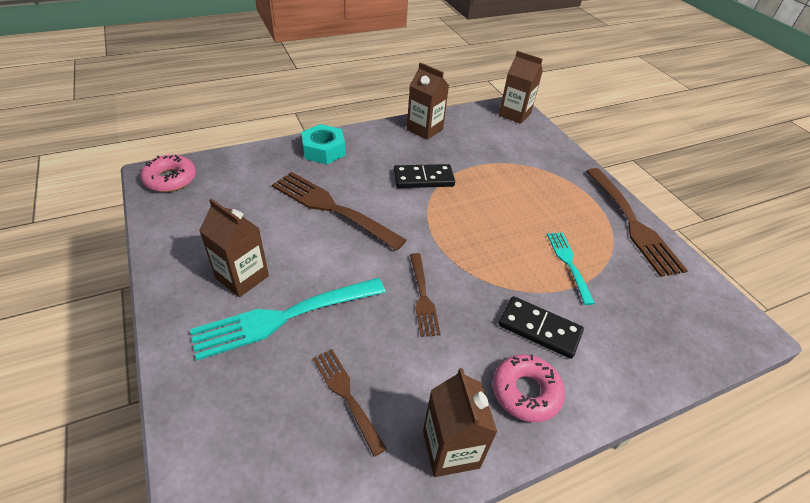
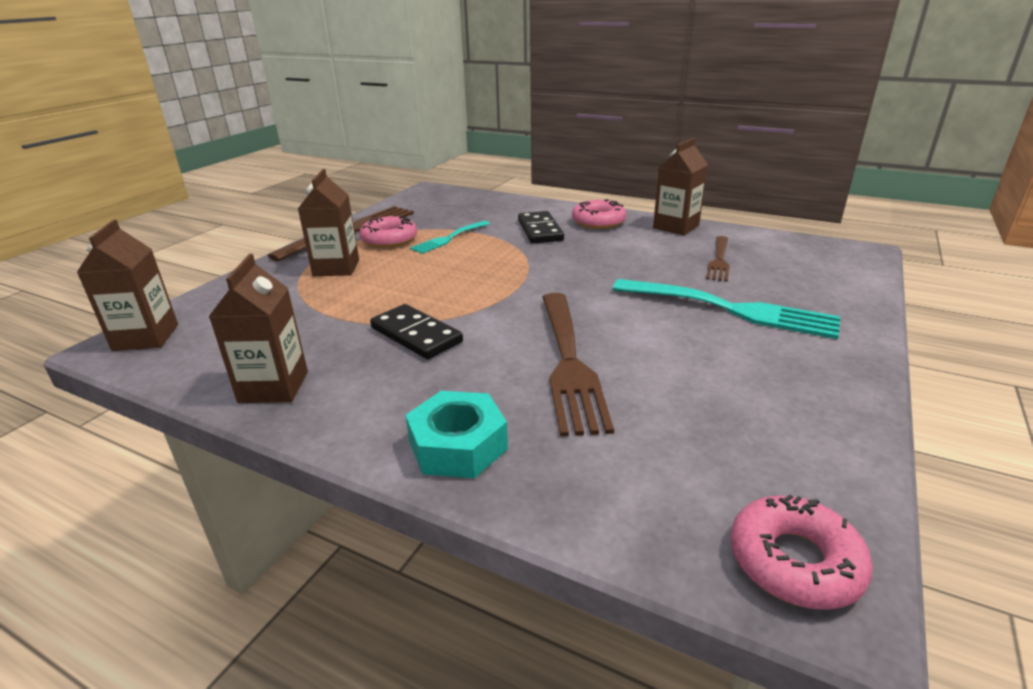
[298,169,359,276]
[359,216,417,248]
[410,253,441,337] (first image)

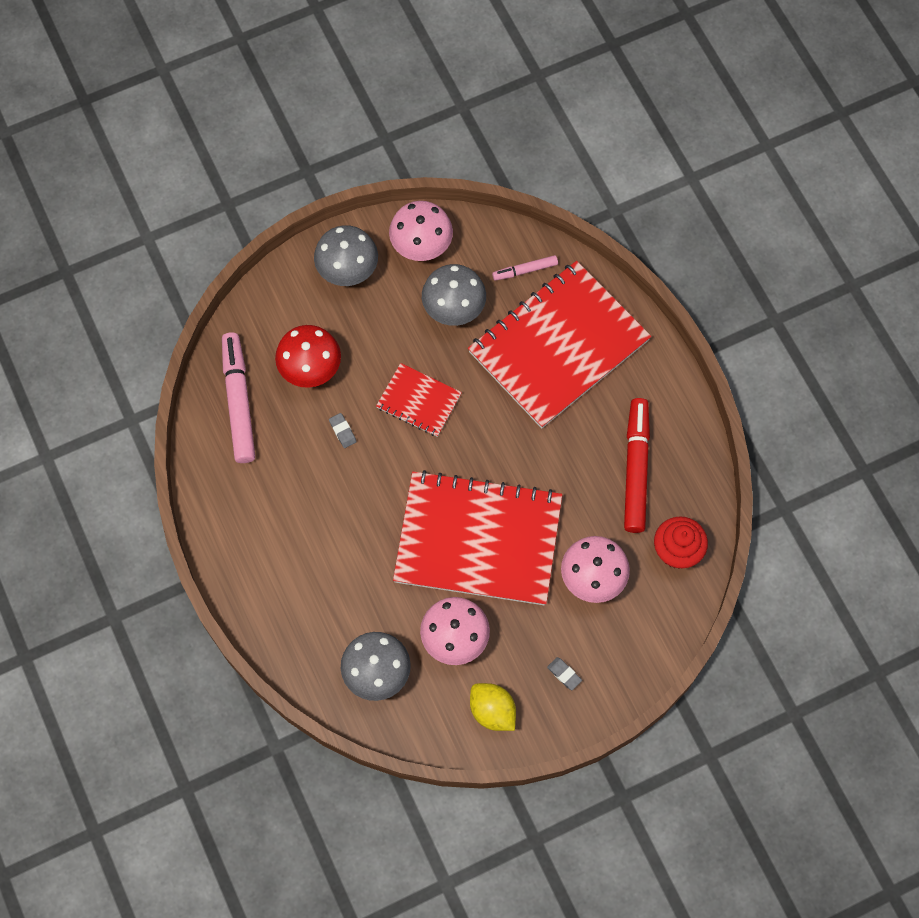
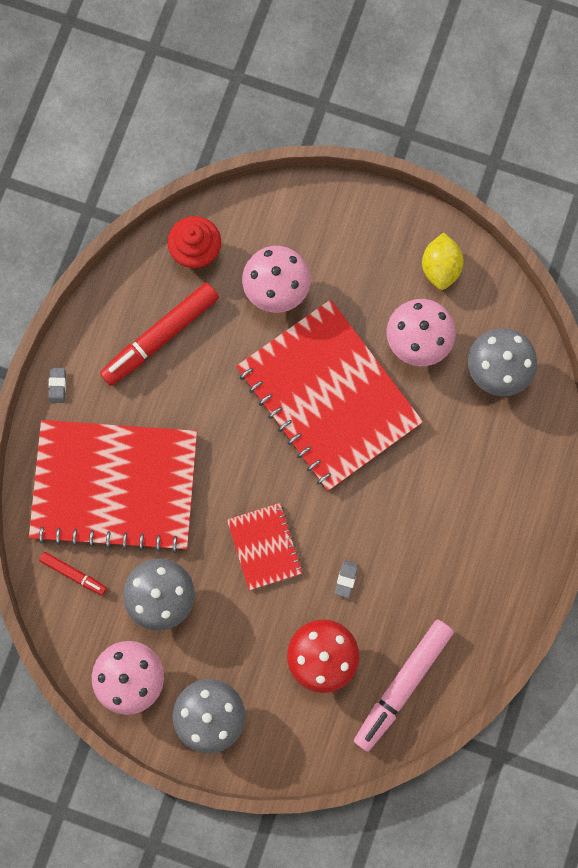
[39,552,107,595]
[49,368,66,403]

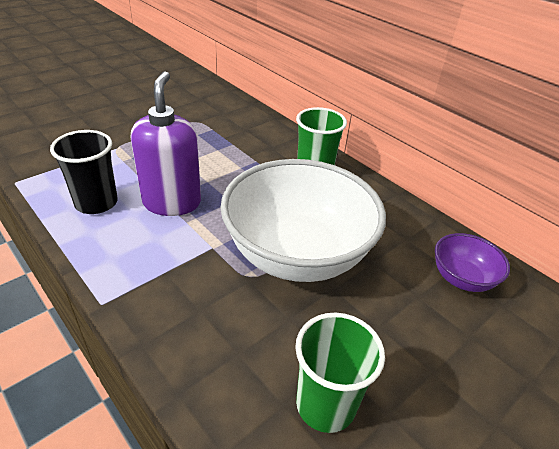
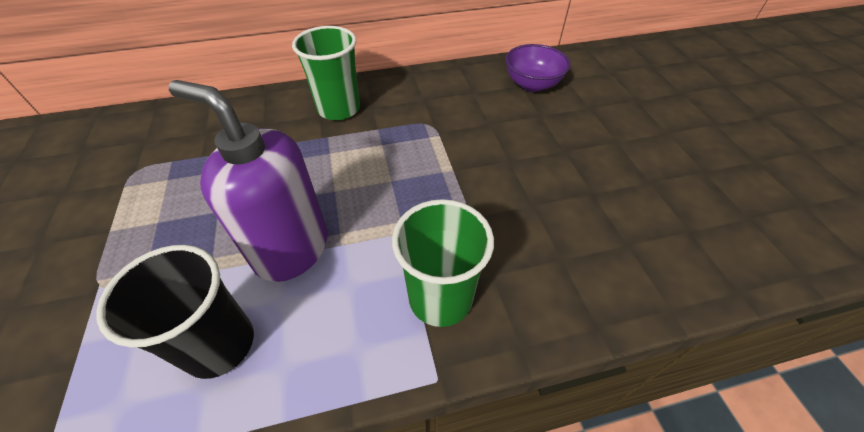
[392,199,494,327]
[220,159,386,282] (first image)

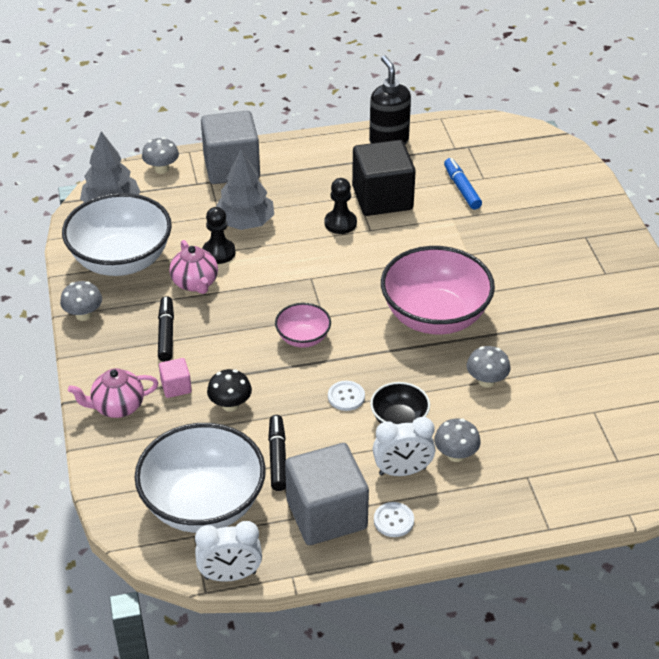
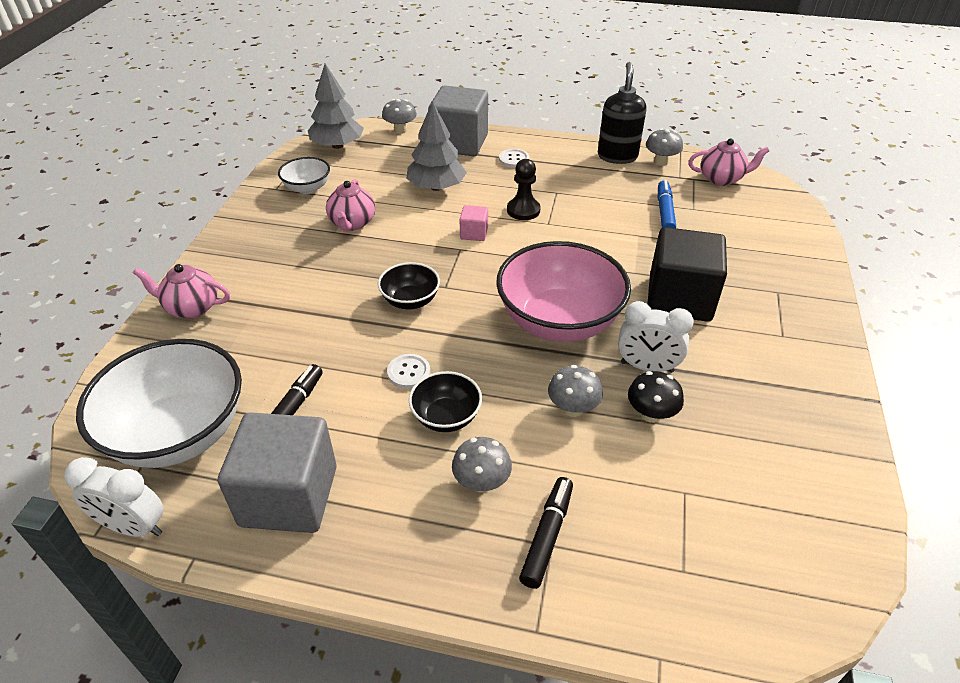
[278,157,330,194]
[378,262,440,310]
[460,205,488,241]
[499,149,530,168]
[519,477,573,589]
[618,301,694,373]
[628,371,684,423]
[646,128,683,166]
[647,227,727,322]
[689,138,769,186]
[202,207,236,264] (first image)

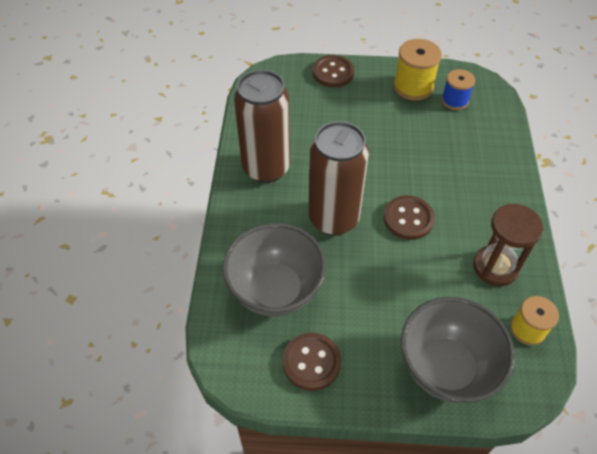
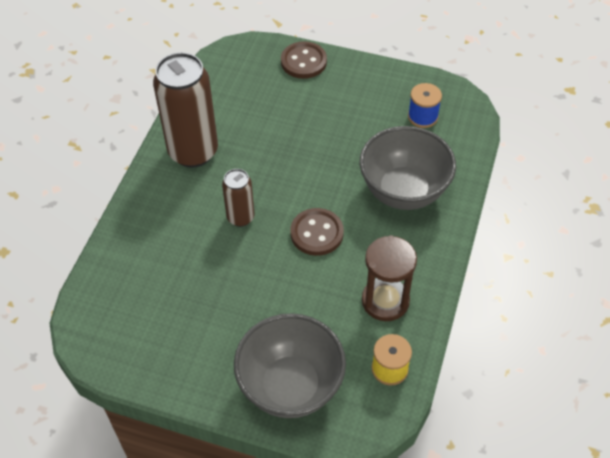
[222,169,254,227]
[360,126,456,210]
[283,333,341,391] (first image)
[394,39,442,101] (first image)

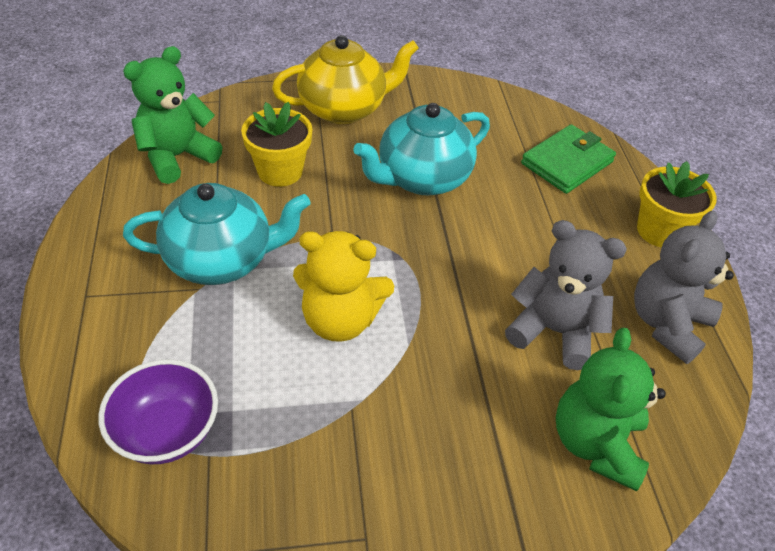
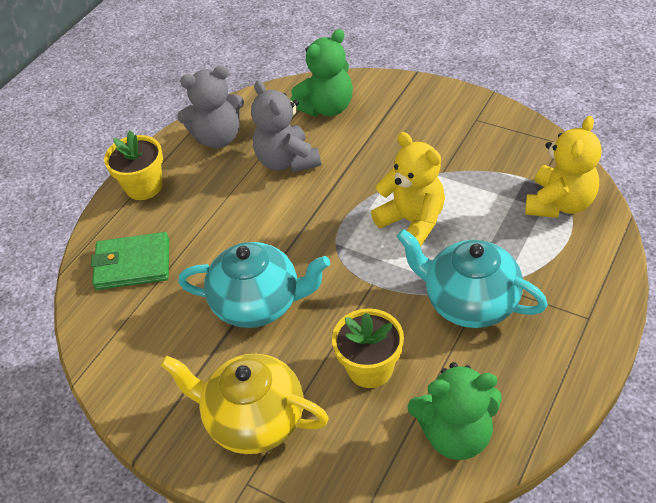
[525,116,602,218]

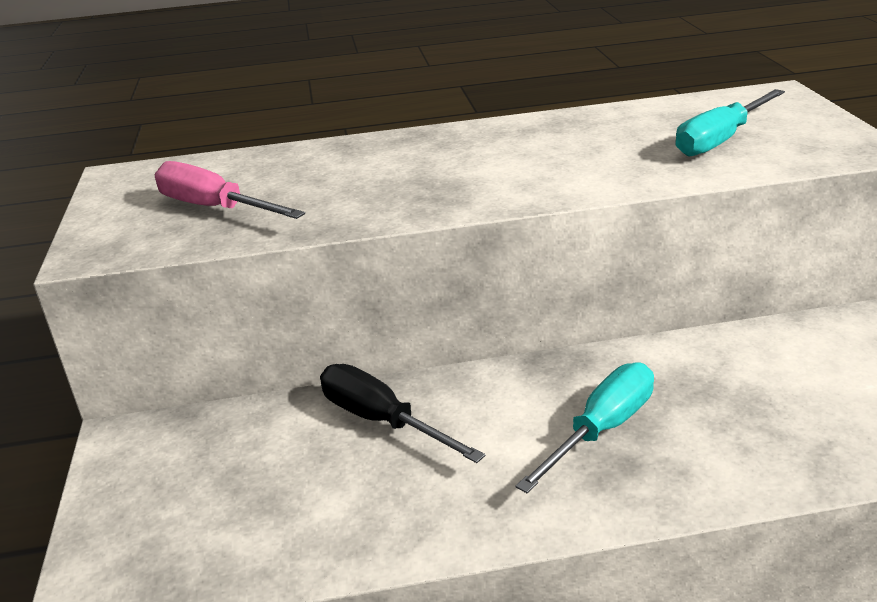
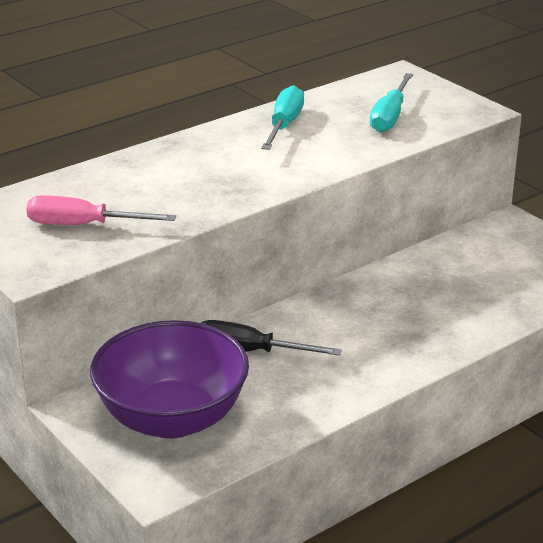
[90,320,249,439]
[261,85,304,150]

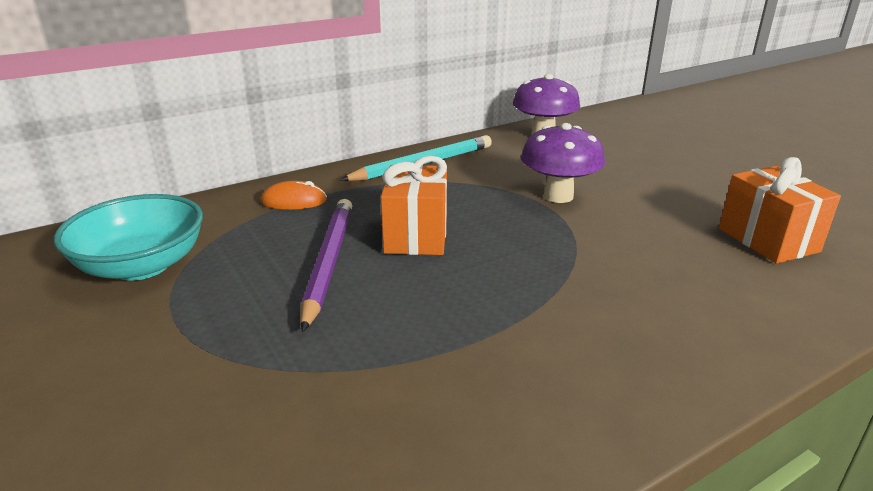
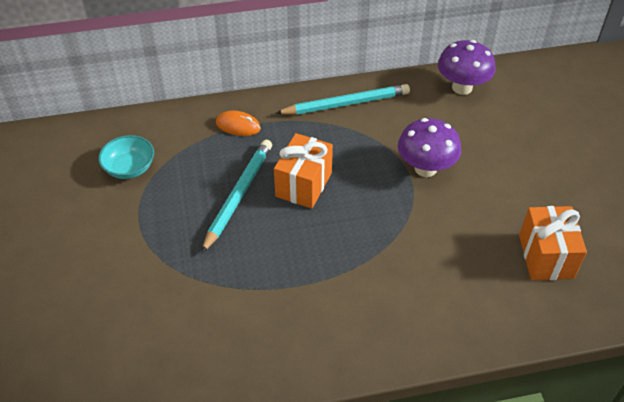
[98,135,154,179]
[202,140,272,253]

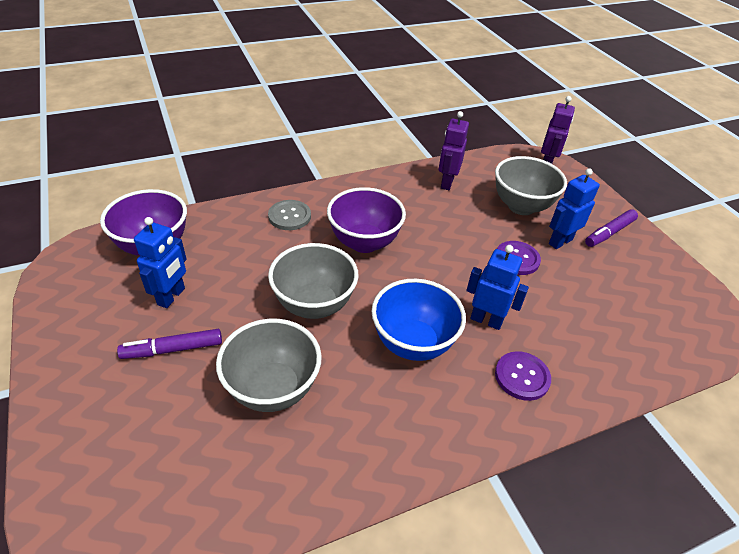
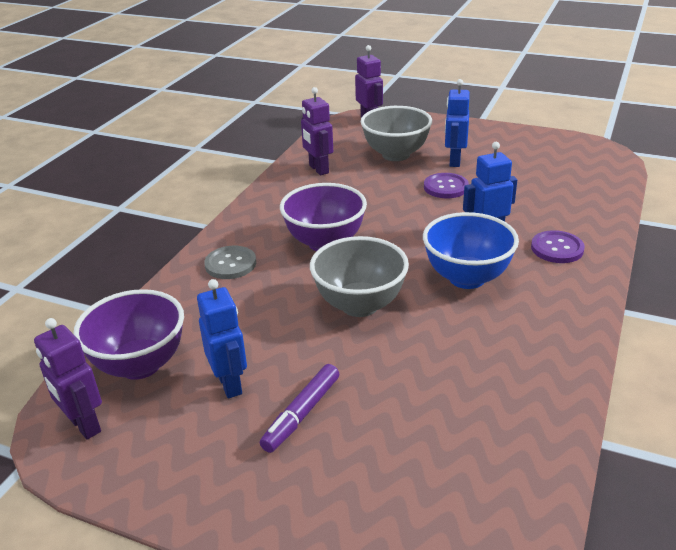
[34,318,102,440]
[216,319,321,412] (first image)
[585,209,638,247] (first image)

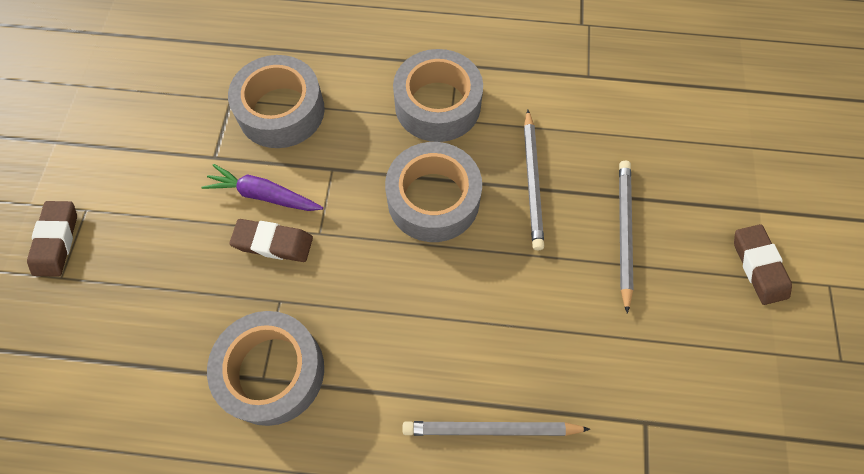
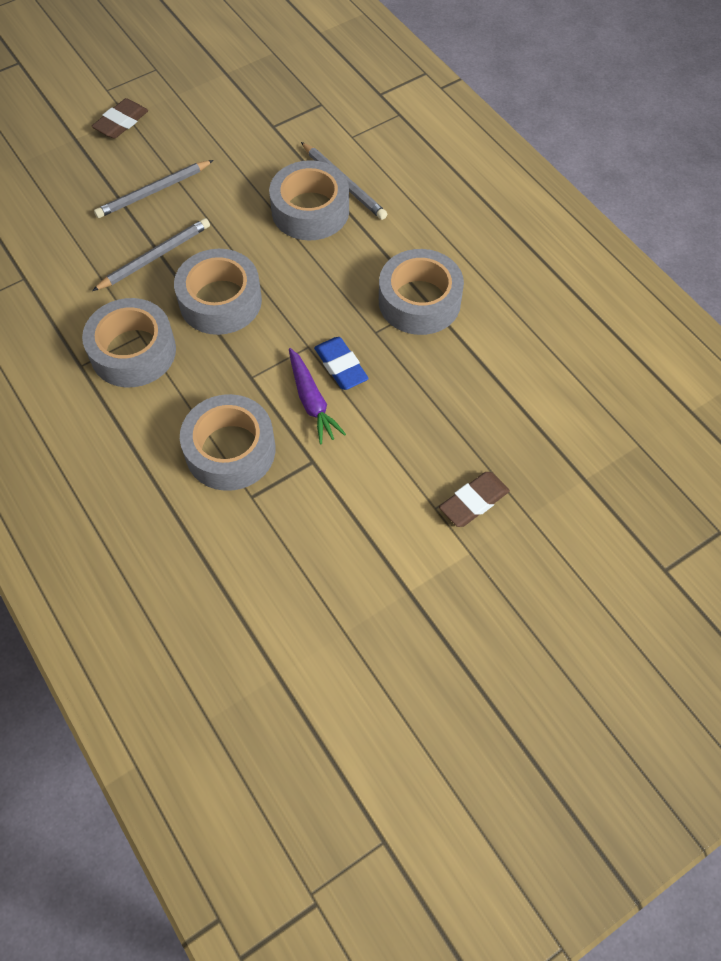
[269,160,349,241]
[314,337,369,390]

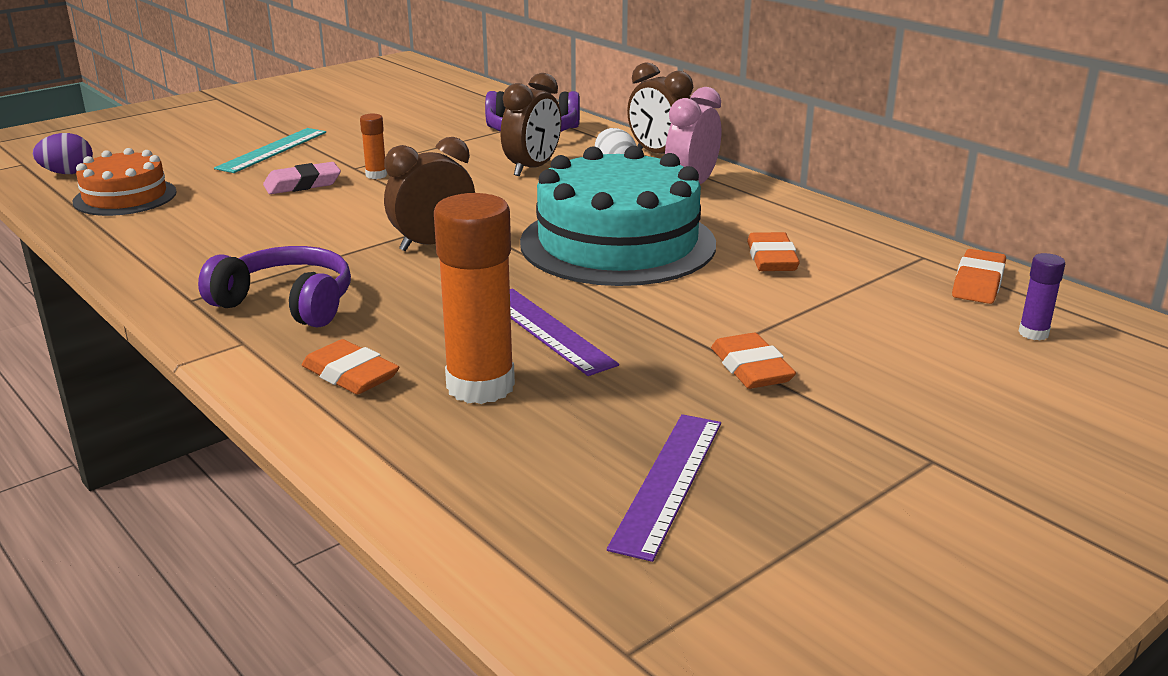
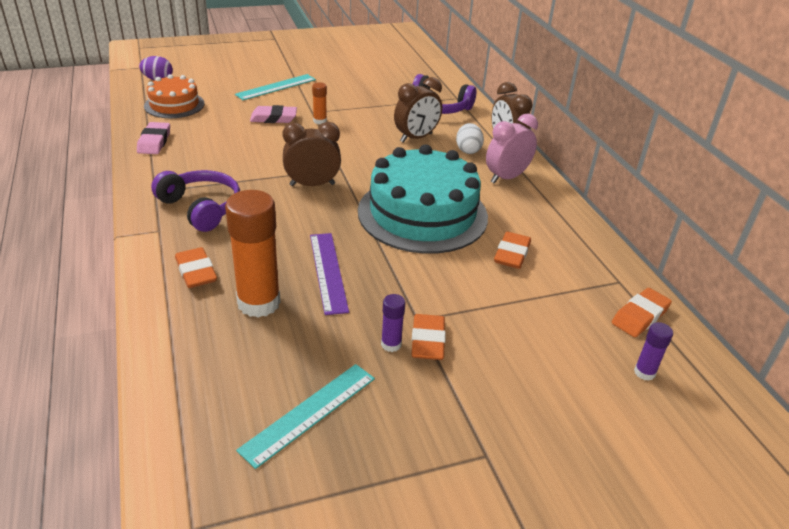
[137,122,170,154]
[236,364,375,469]
[381,294,405,352]

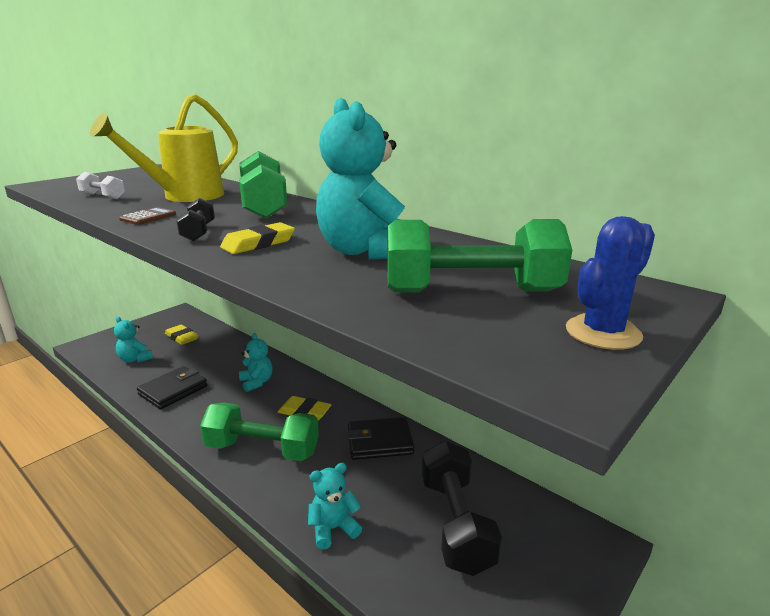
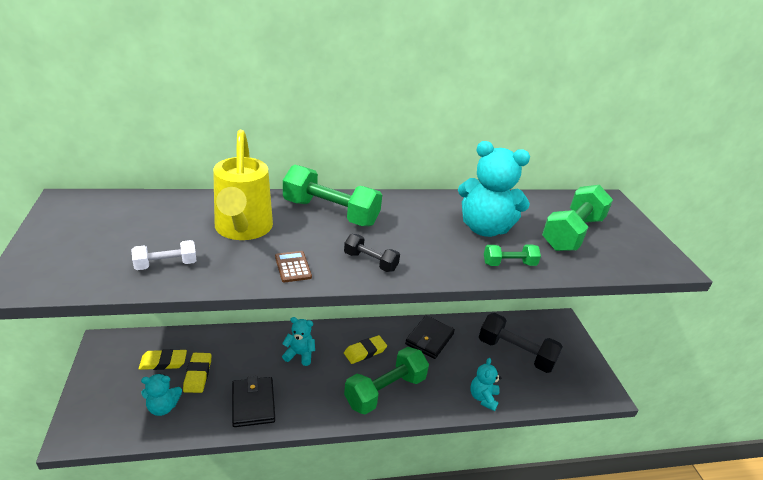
[183,353,211,393]
[484,245,541,266]
[566,216,655,350] (first image)

